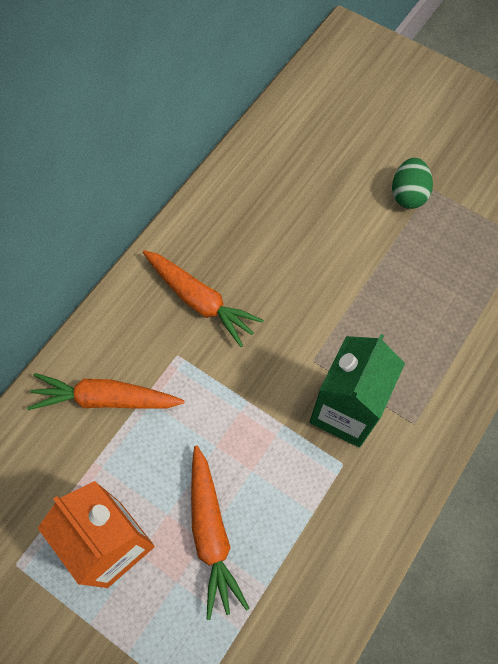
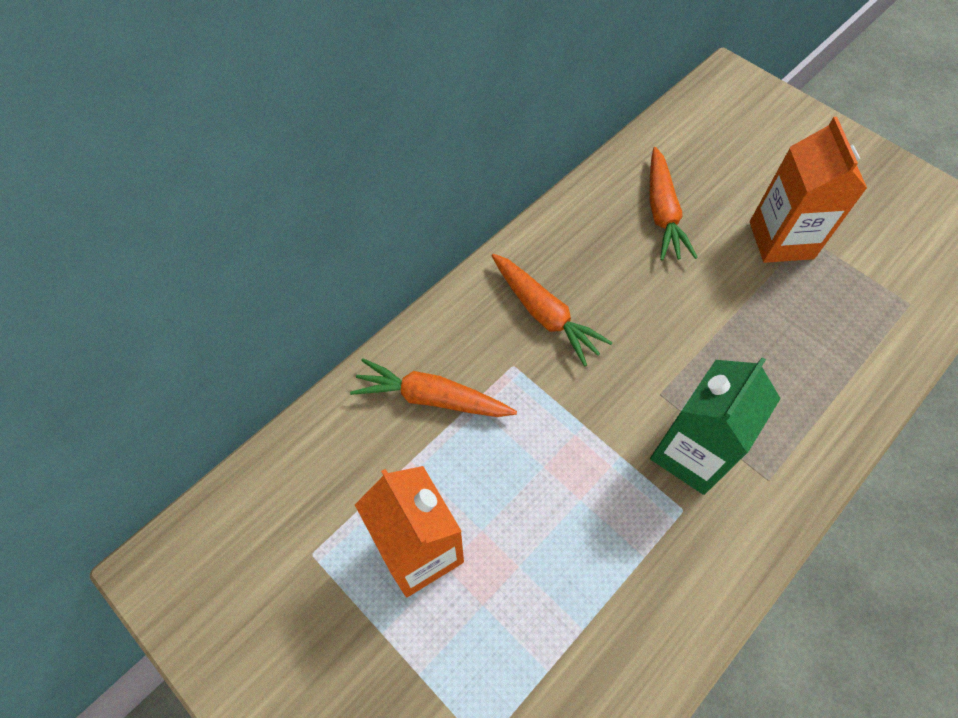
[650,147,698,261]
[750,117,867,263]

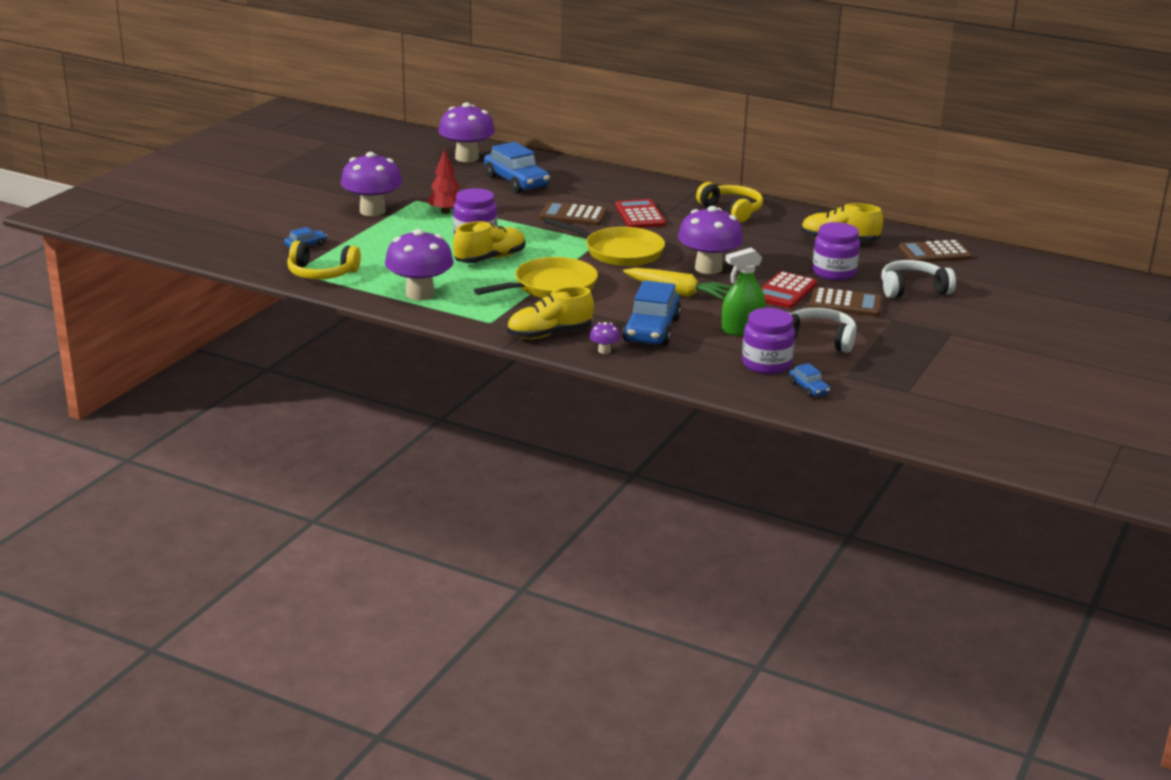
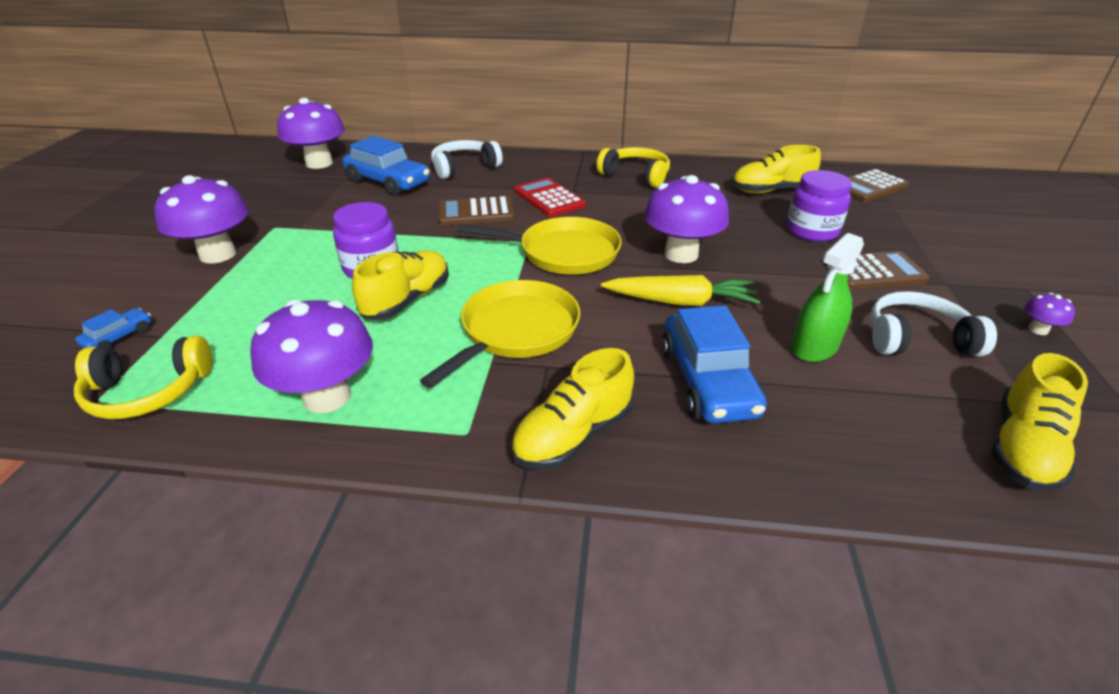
[431,140,503,179]
[992,353,1088,491]
[1024,293,1075,335]
[427,149,460,214] (first image)
[742,308,795,374] (first image)
[761,271,817,308] (first image)

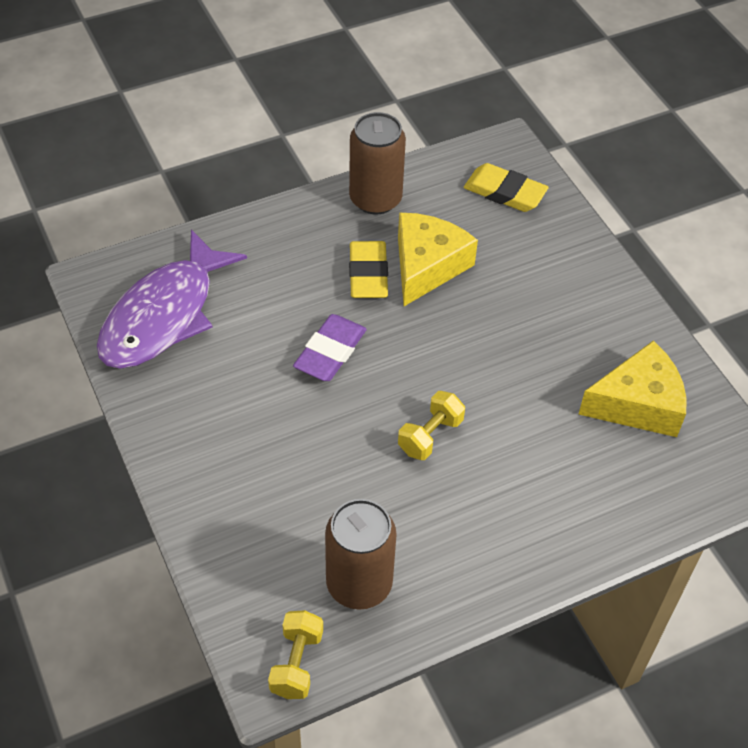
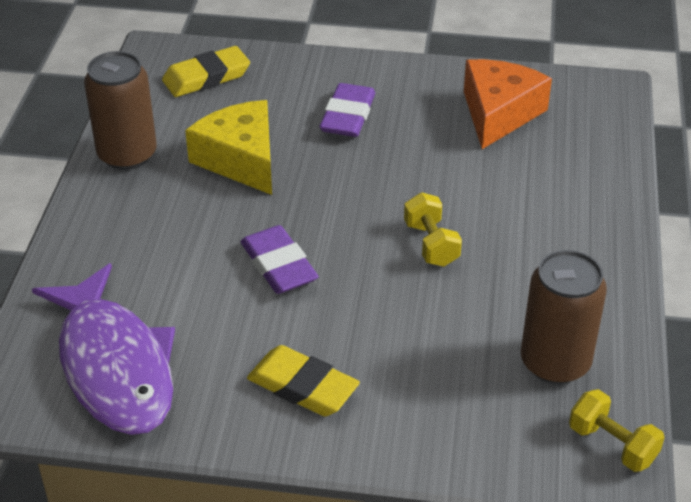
[247,345,360,416]
[319,83,376,137]
[464,59,552,149]

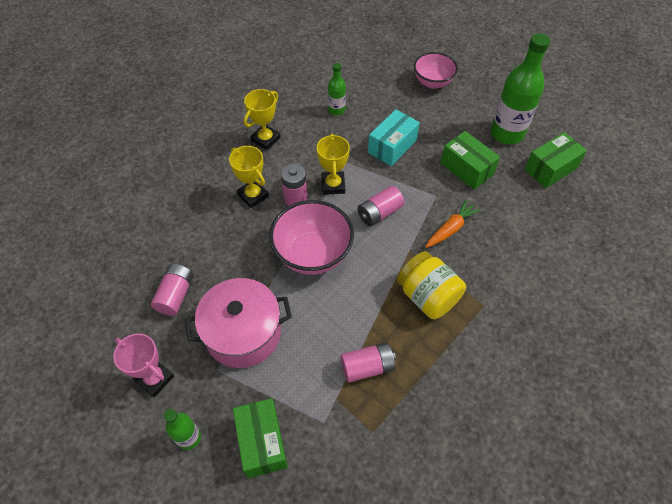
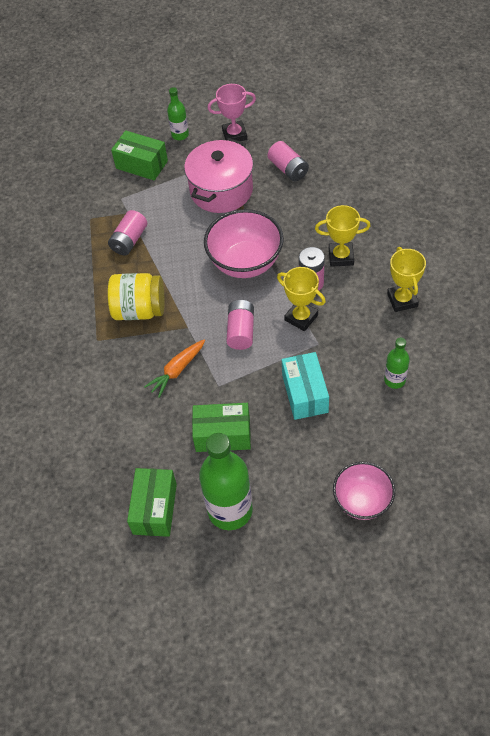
[144,340,205,398]

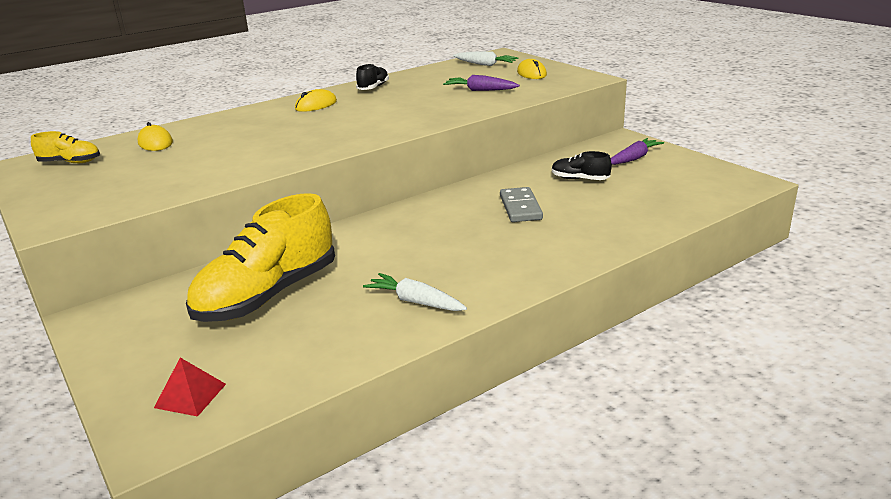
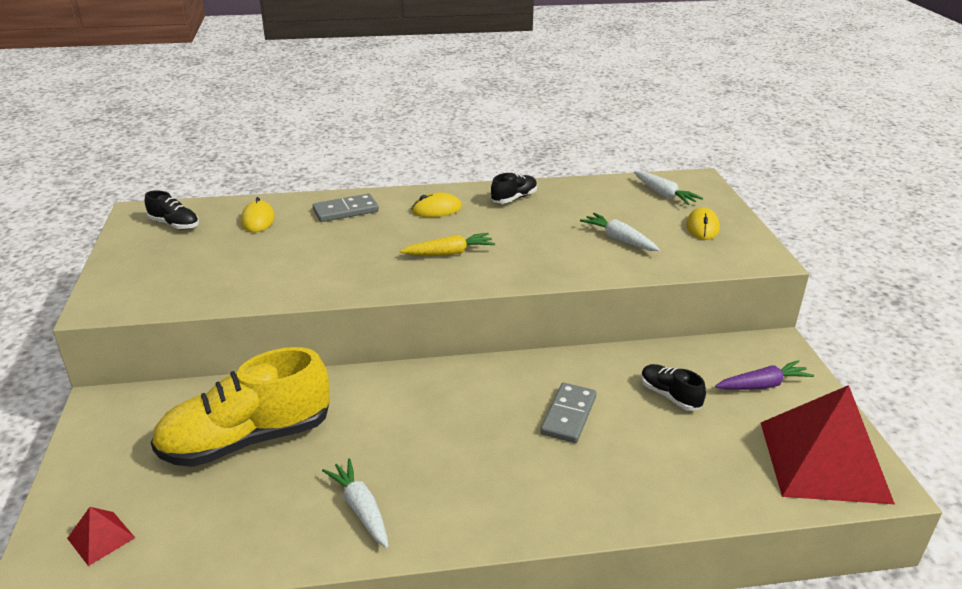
[145,190,199,230]
[313,194,379,222]
[400,233,495,256]
[580,213,660,251]
[761,385,895,504]

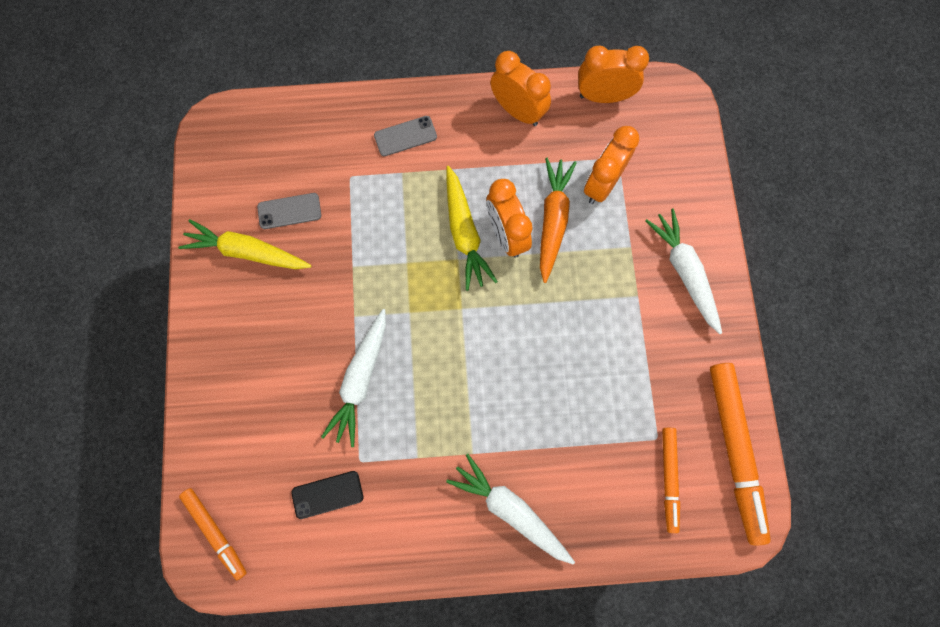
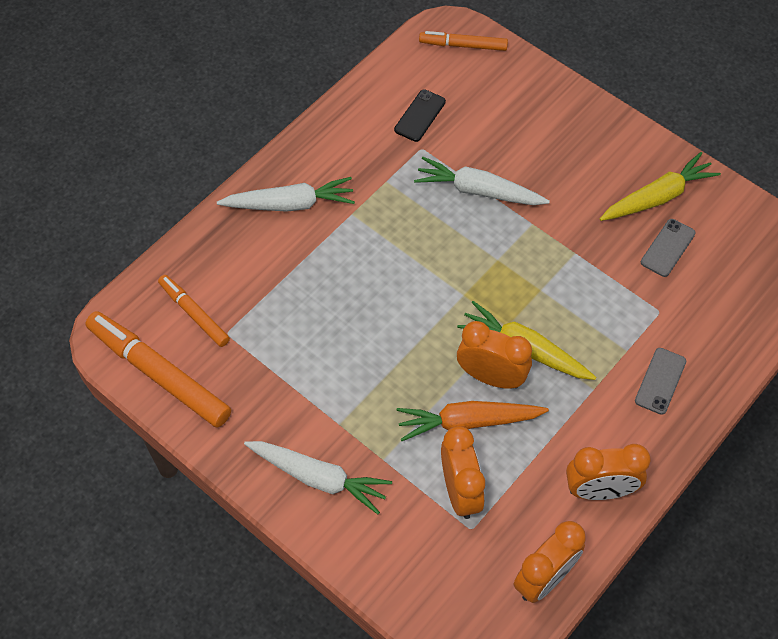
[397,401,549,441]
[414,157,550,205]

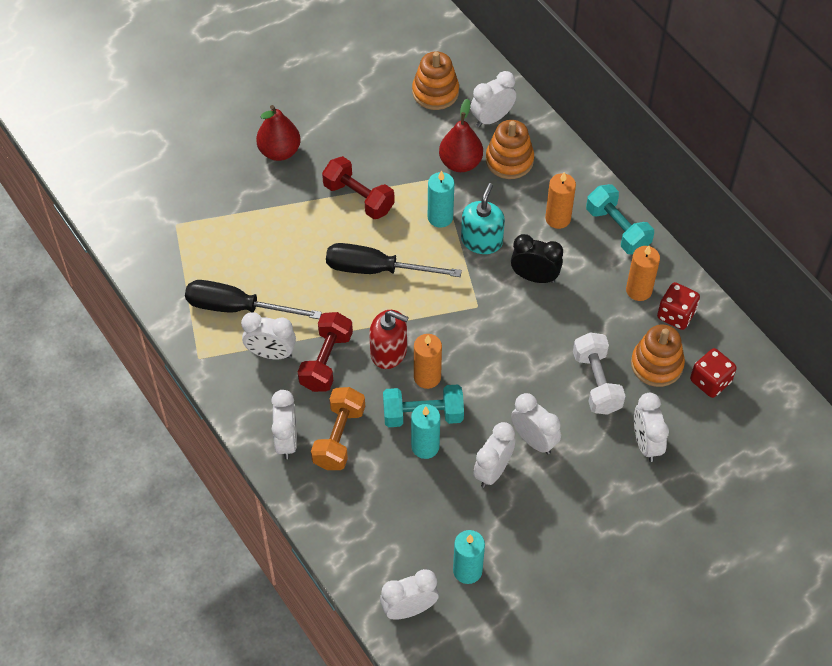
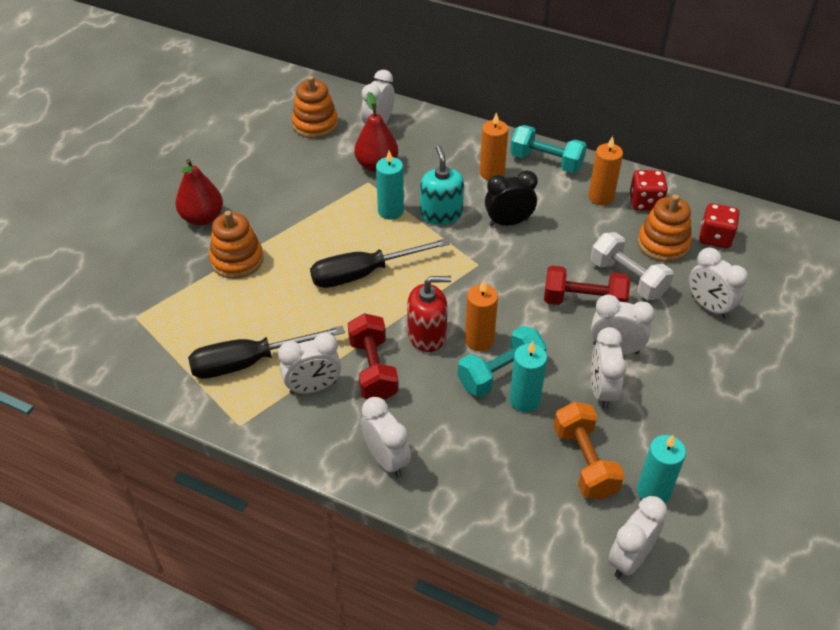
[209,211,264,279]
[544,265,630,305]
[554,402,624,500]

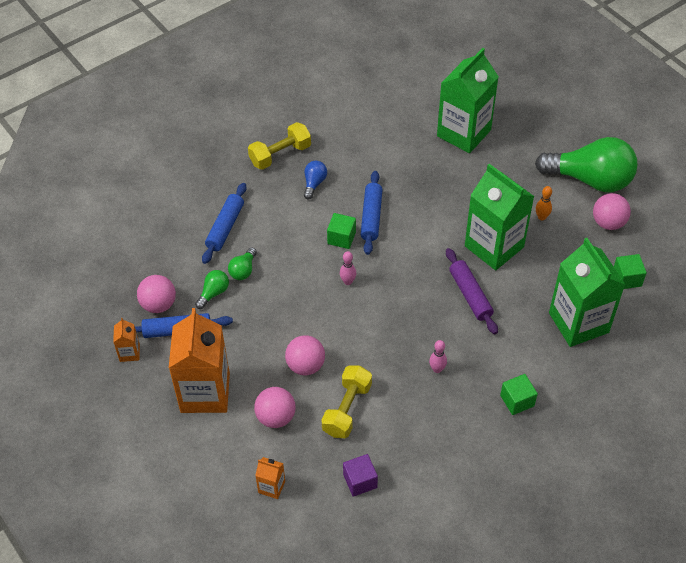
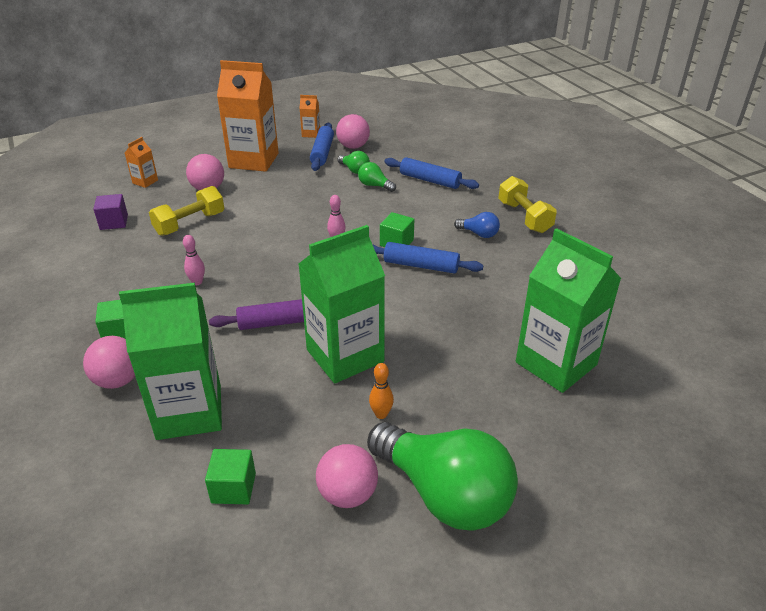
[83,336,135,389]
[149,186,224,236]
[367,422,518,531]

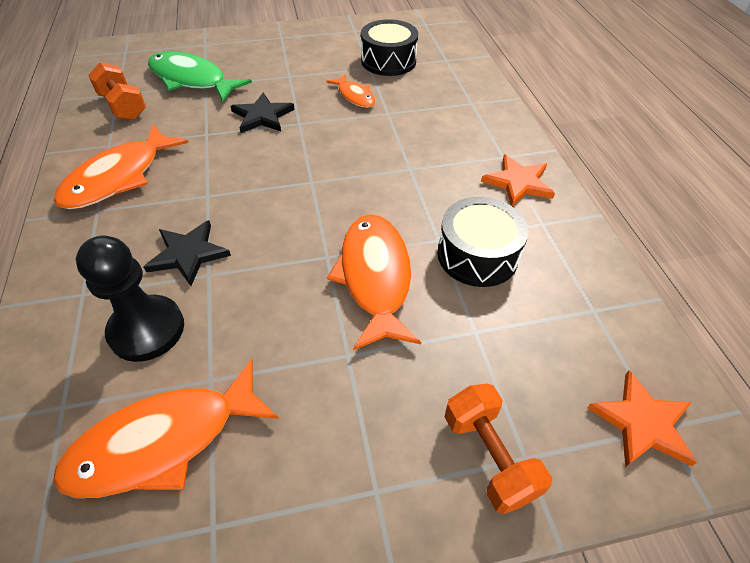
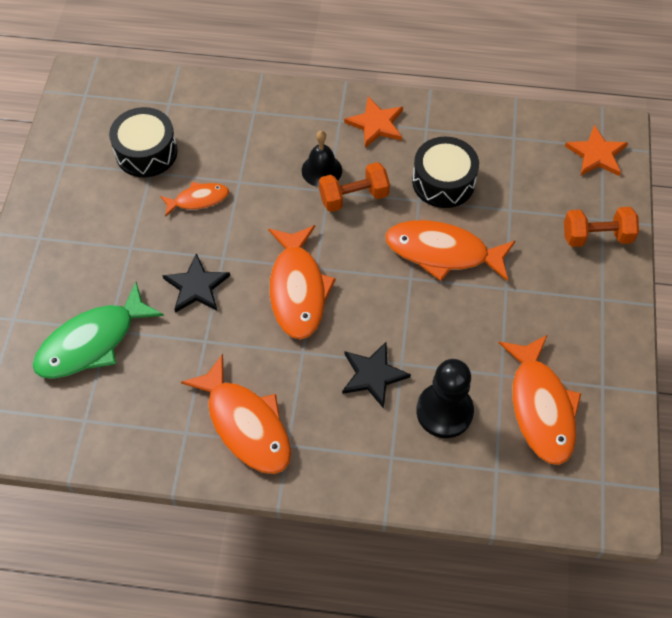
[268,225,336,339]
[302,131,342,187]
[319,162,390,212]

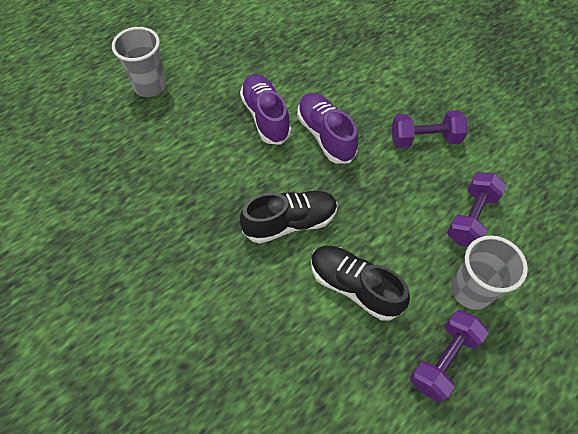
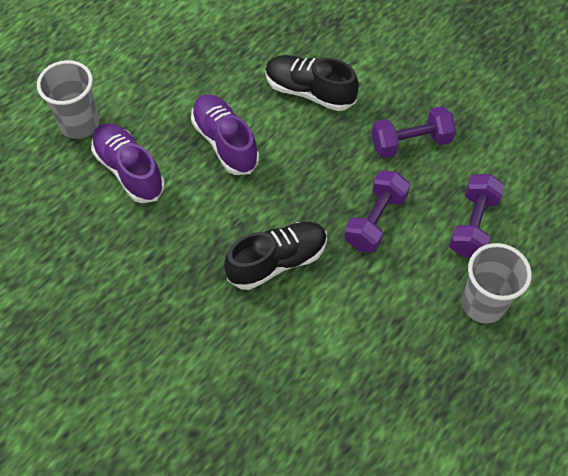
[91,123,165,203]
[265,55,359,111]
[344,170,410,253]

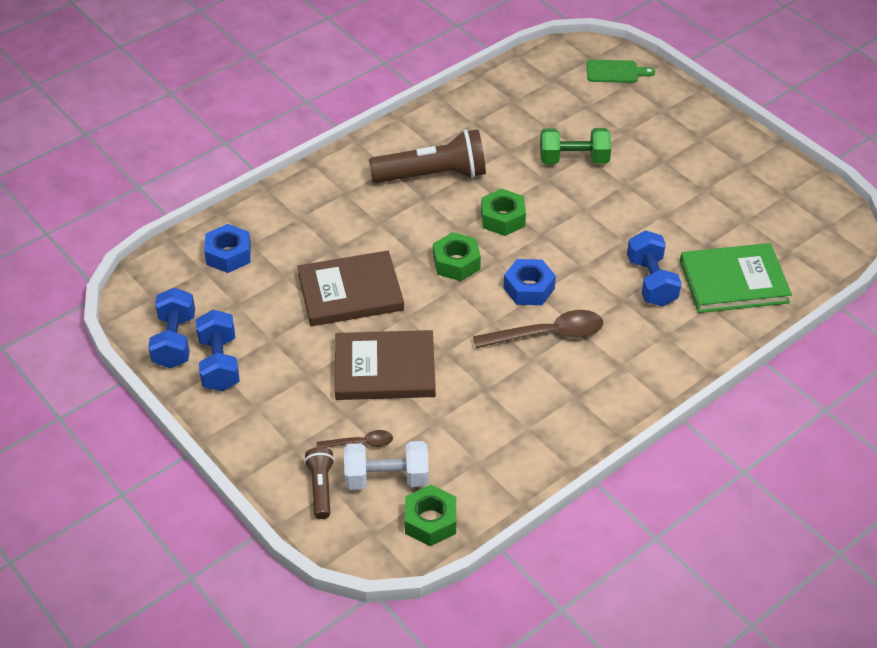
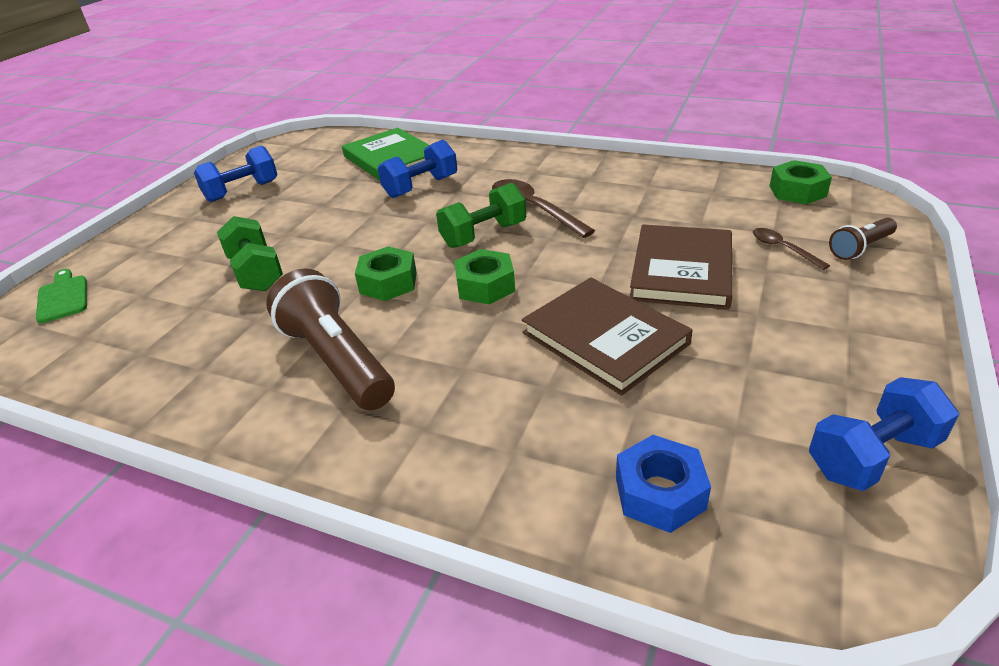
[194,146,278,202]
[436,183,526,248]
[630,224,733,310]
[344,441,429,490] (first image)

